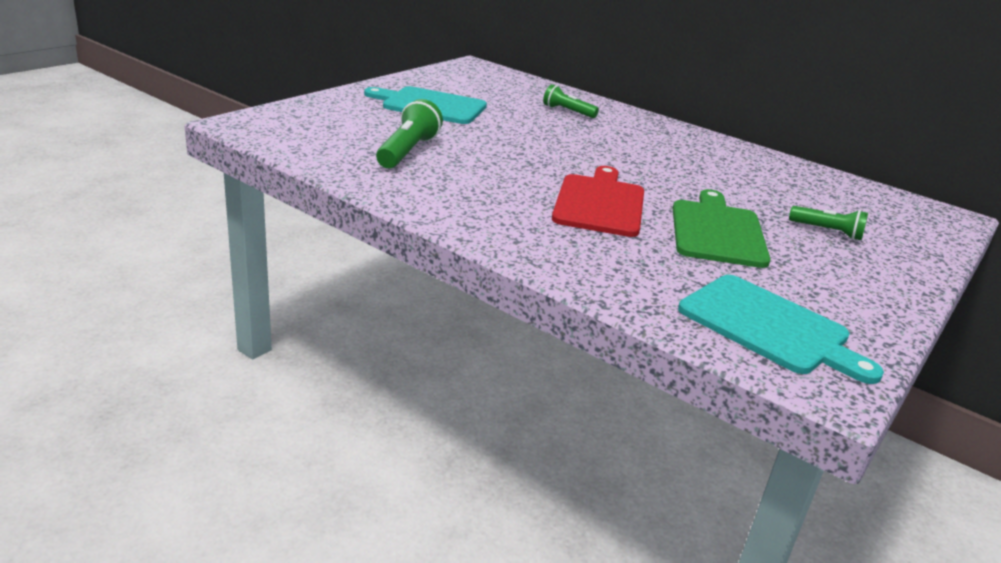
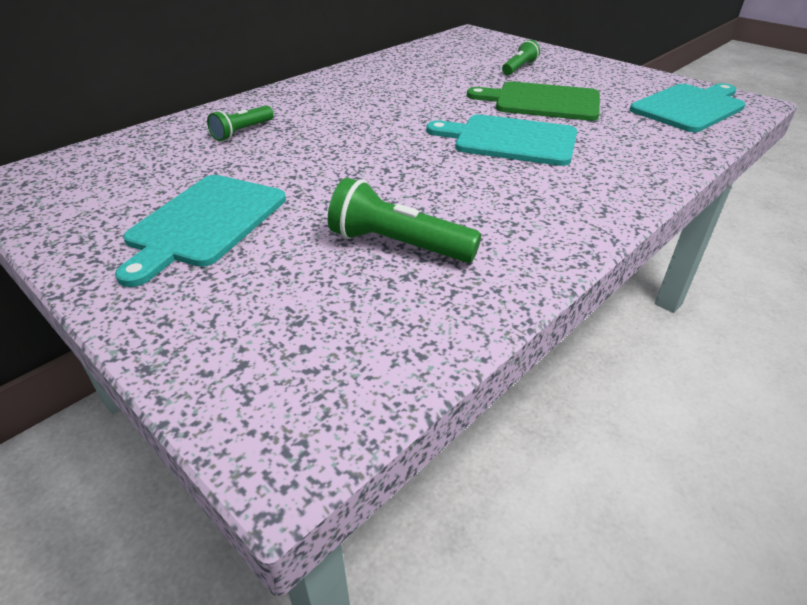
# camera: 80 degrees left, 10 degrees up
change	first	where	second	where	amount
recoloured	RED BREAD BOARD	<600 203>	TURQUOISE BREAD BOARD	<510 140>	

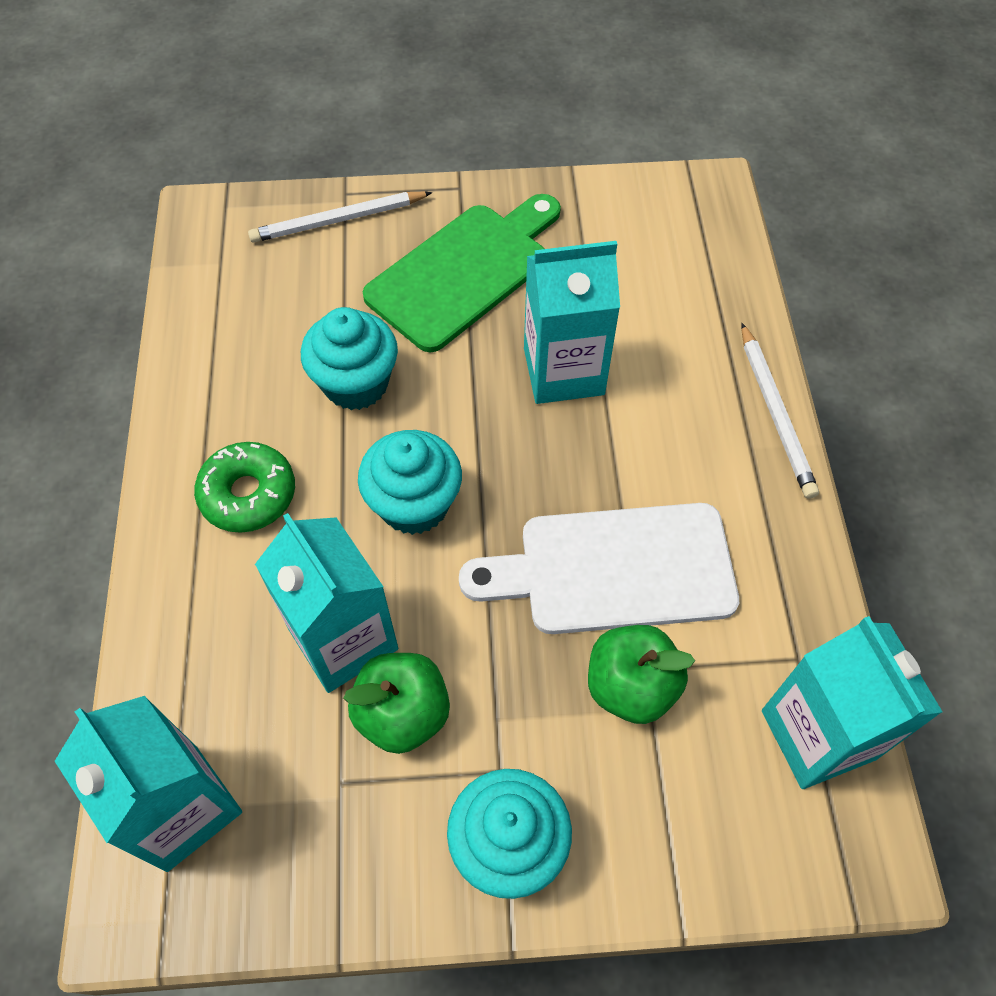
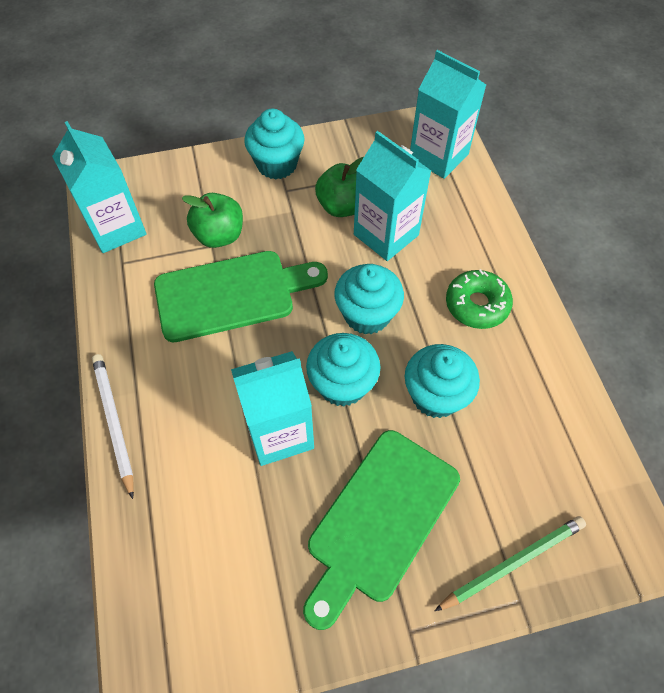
# camera: 170 degrees right, 0 degrees up
change	first	where	second	where	amount
recoloured	SNOW-WHITE PENCIL	<338 220>	EMERALD PENCIL	<512 562>	
recoloured	SNOW-WHITE BREAD BOARD	<614 570>	EMERALD BREAD BOARD	<231 294>	
added			TURQUOISE MUFFIN	<342 384>	

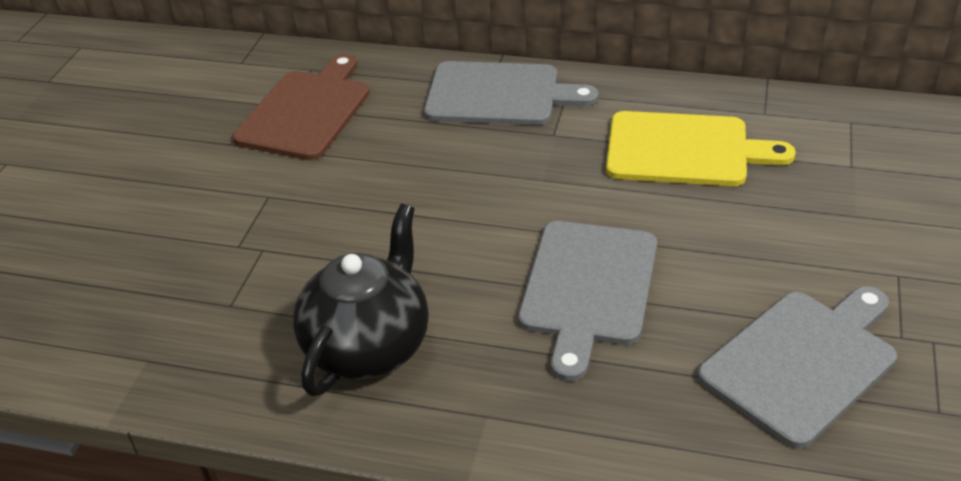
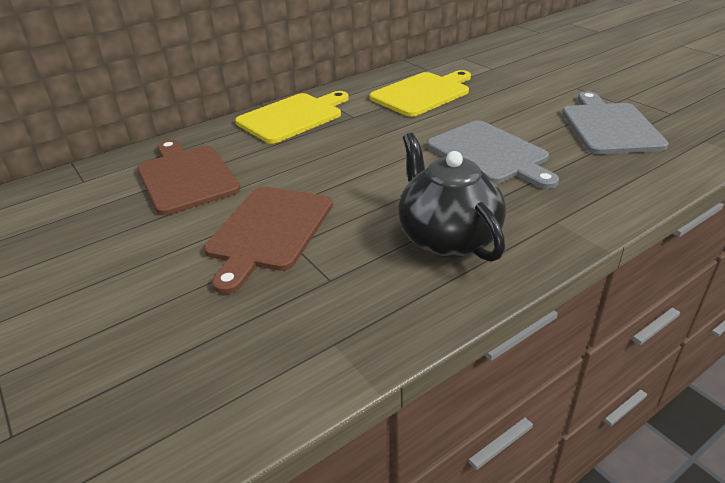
# camera: 50 degrees left, 5 degrees down
change	first	where	second	where	amount
recoloured	ASH-GREY BREAD BOARD	<499 95>	BRIGHT YELLOW BREAD BOARD	<293 117>	
added			RUSSET BREAD BOARD	<268 231>	

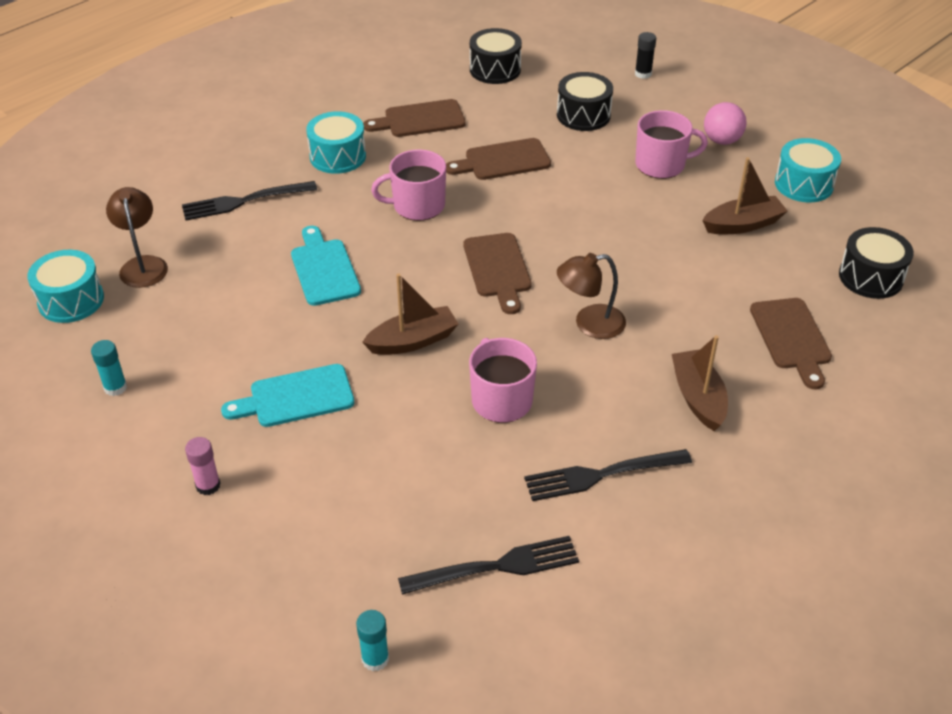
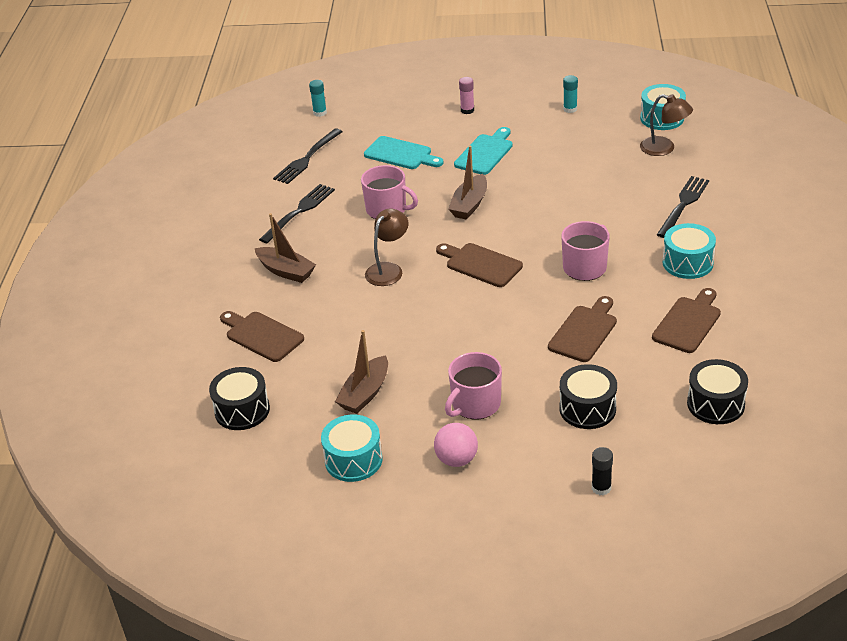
# camera: 140 degrees right, 5 degrees down
change	first	where	second	where	amount
moved	TURQUOISE BREAD BOARD	<324 269>		<401 154>	

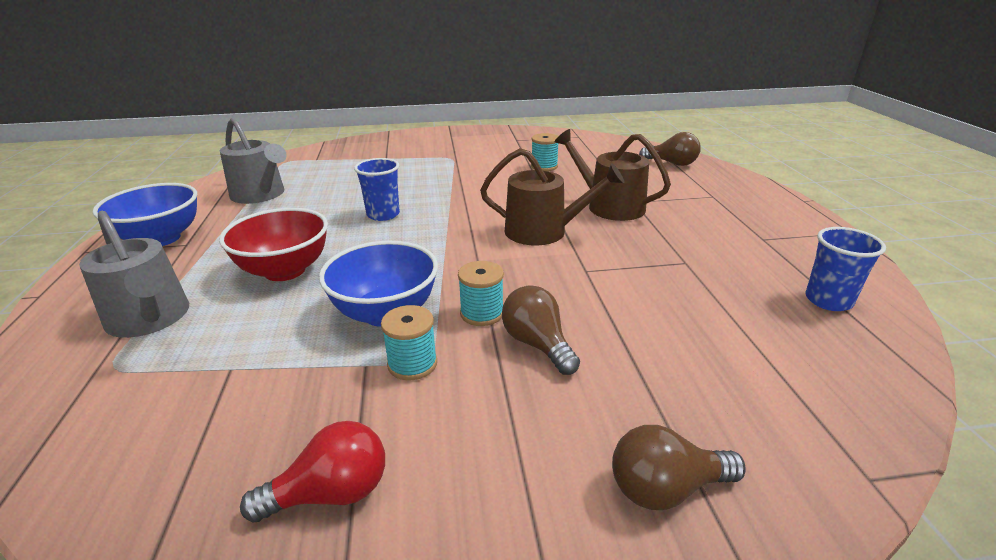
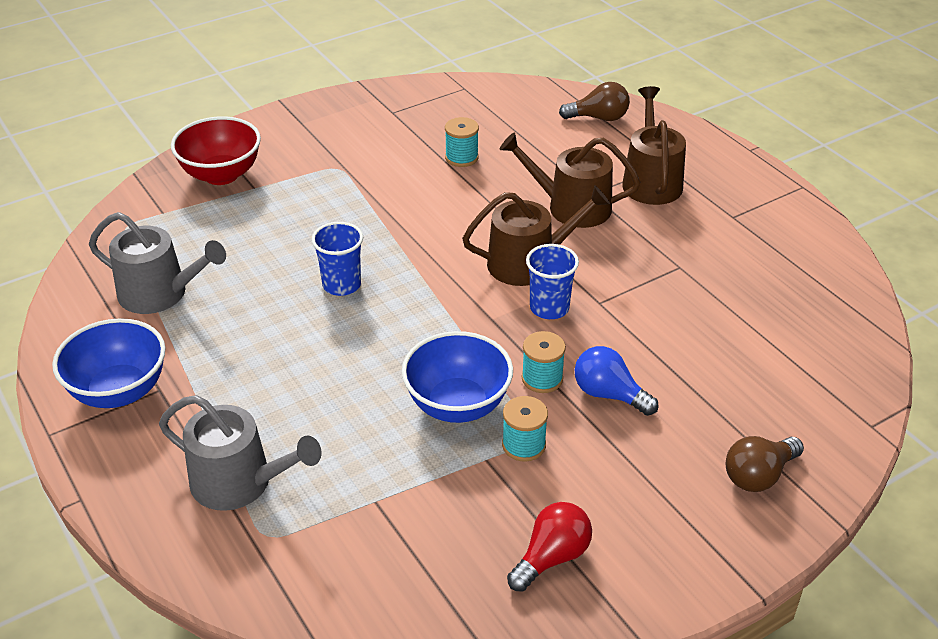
# camera: 25 degrees left, 10 degrees up
change	first	where	second	where	amount
moved	RED DEEP DISH	<285 270>		<221 175>	
recoloured	RUSSET LIGHTBULB	<537 344>	ROYAL BLUE LIGHTBULB	<609 394>	
moved	ROYAL BLUE BEAKER	<828 300>		<549 308>	
added			RUSSET WATERING POT	<651 181>	

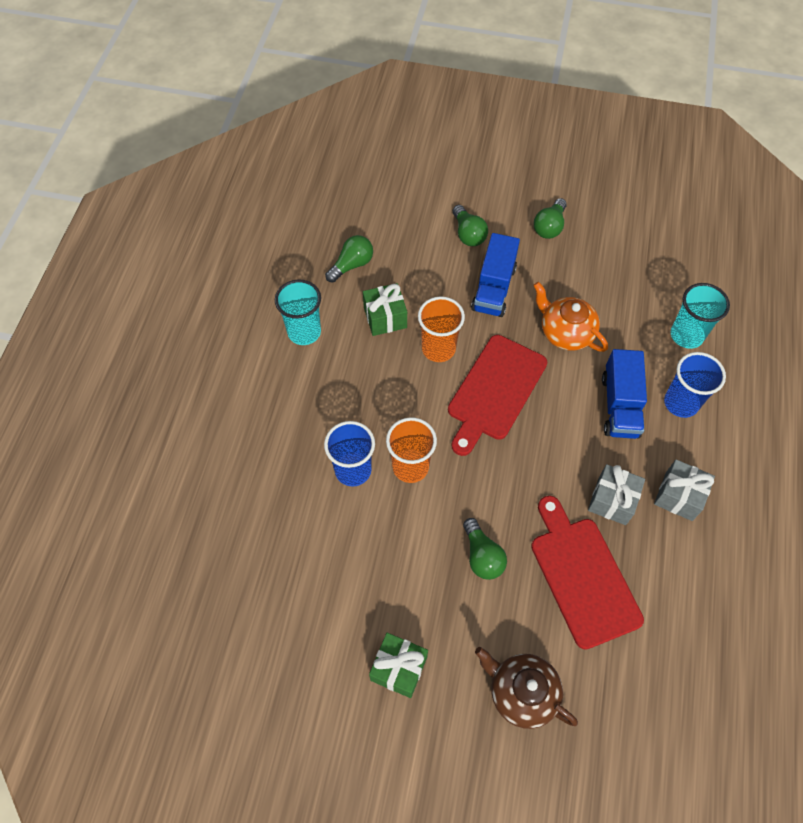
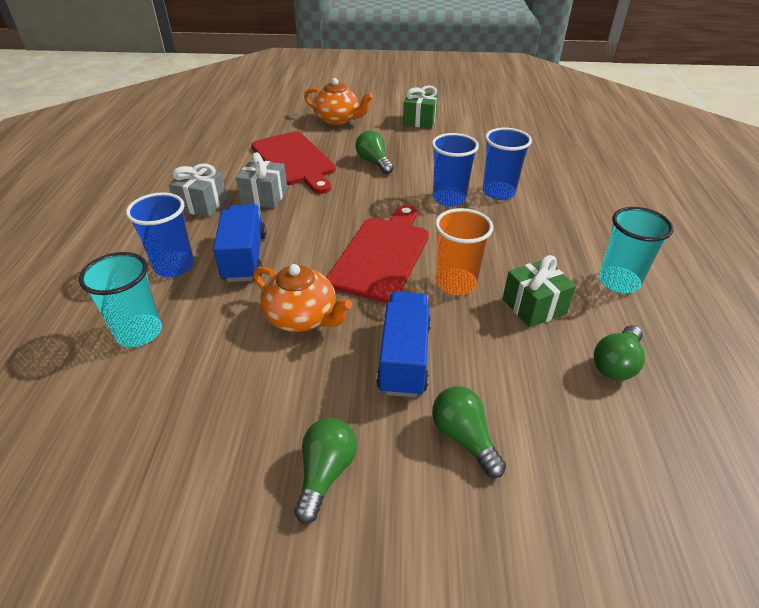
# camera: 170 degrees right, 20 degrees down
change	first	where	second	where	amount
recoloured	ORANGE-COLOURED BEAKER	<410 467>	ROYAL BLUE BEAKER	<449 198>	
recoloured	RUSSET CHINA TEAPOT	<521 692>	ORANGE-COLOURED CHINA TEAPOT	<338 119>	

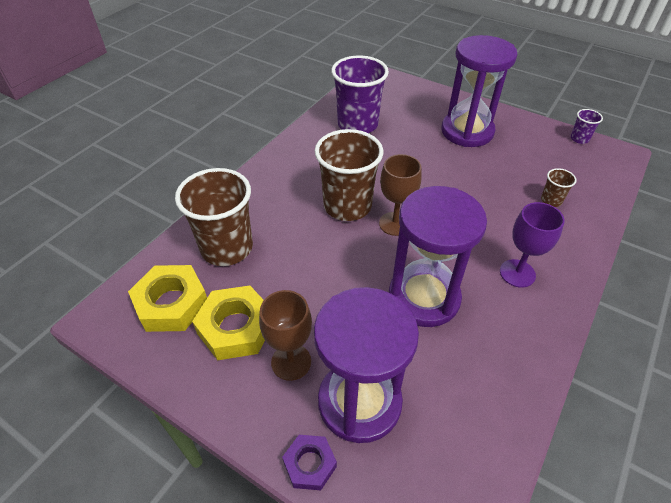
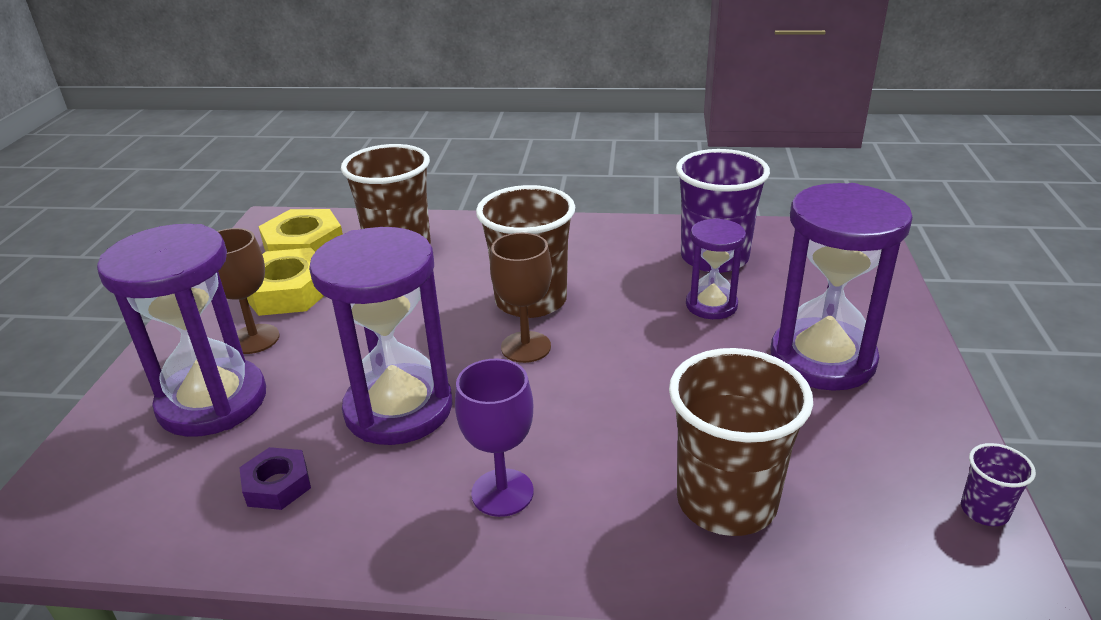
# camera: 65 degrees right, 15 degrees down
change	first	where	second	where	amount
moved	ROYAL PURPLE HEX NUT	<310 464>		<277 485>	
resized	RUSSET BEAKER	<551 200>		<726 501>	x2.27
added			ROYAL PURPLE SANDGLASS	<711 305>	

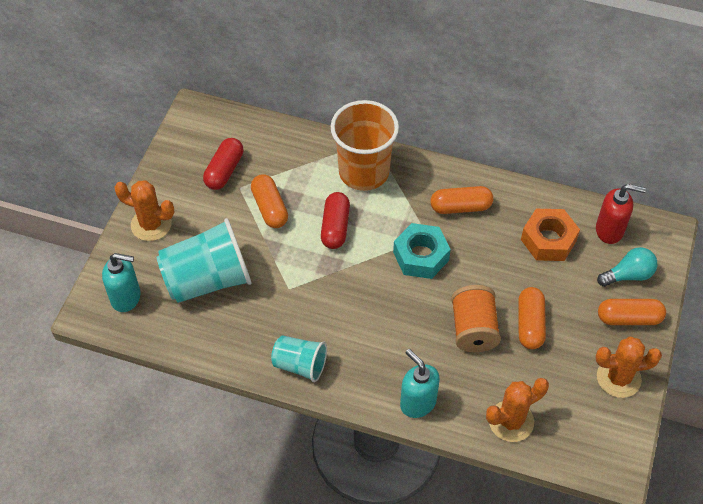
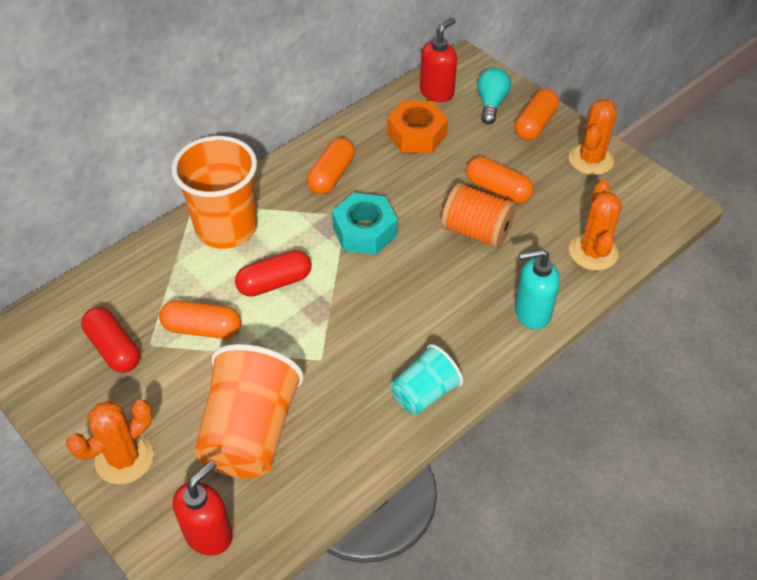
# camera: 60 degrees left, 5 degrees down
change	first	where	second	where	amount
recoloured	TURQUOISE PUMP BOTTLE	<126 297>	RED PUMP BOTTLE	<209 534>	
recoloured	TURQUOISE BEAKER	<208 280>	ORANGE-COLOURED BEAKER	<250 432>	
turned	RED PILL SHAPE	<335 227>		<275 283>	60 degrees counterclockwise

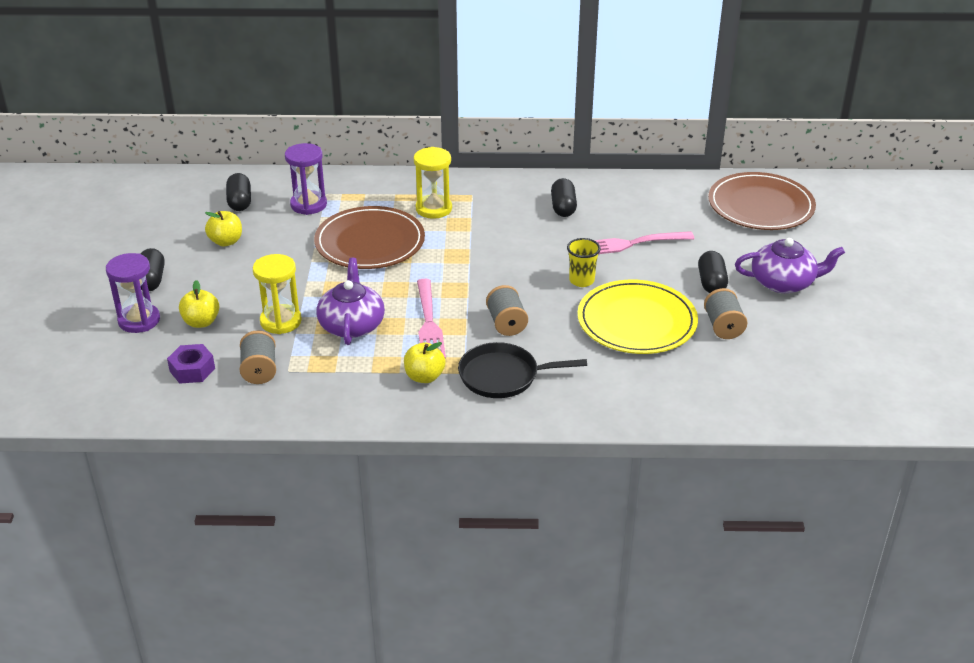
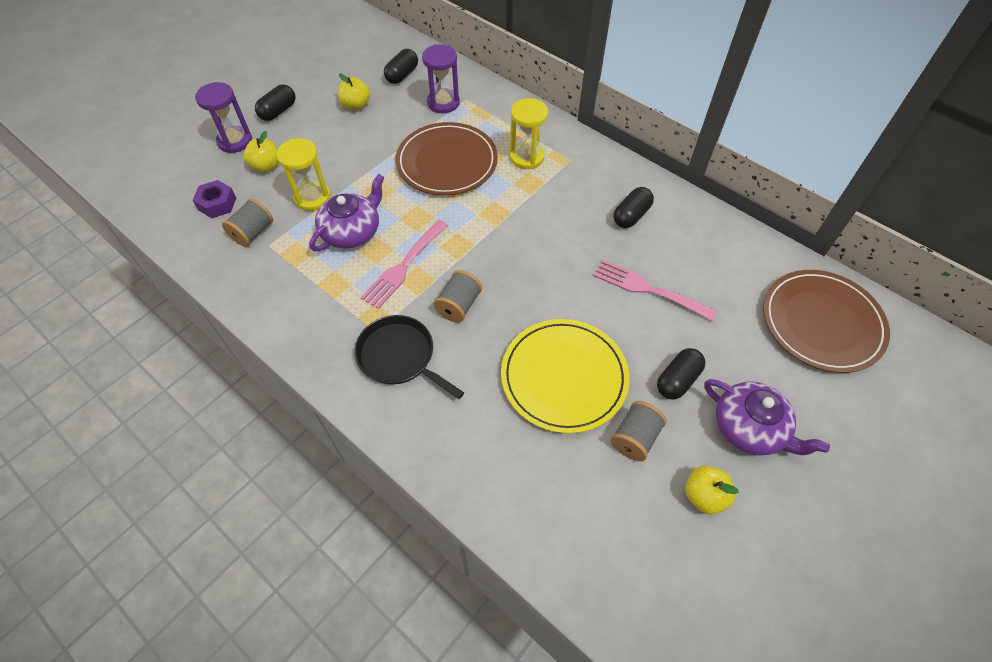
# camera: 40 degrees right, 20 degrees up
change	first	where	second	where	amount
moved	BRIGHT YELLOW TOY APPLE	<424 377>		<704 496>	
removed	BRIGHT YELLOW BEAKER	<581 280>			

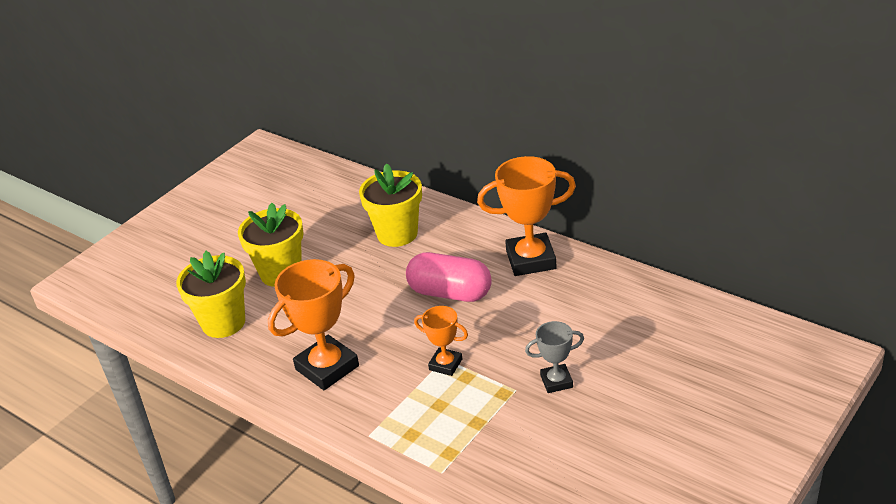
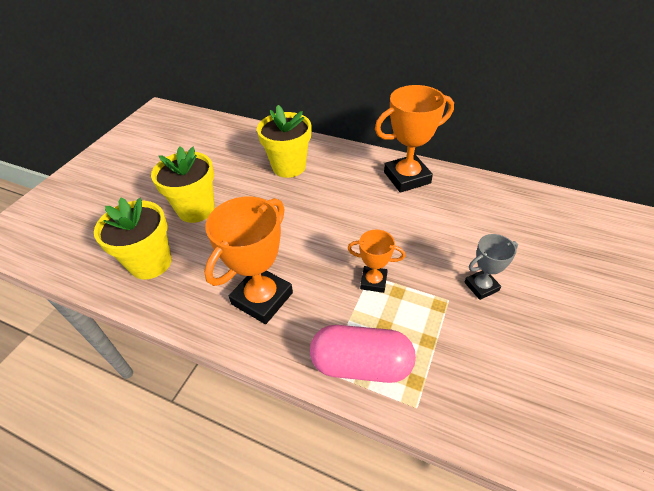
# camera: 15 degrees left, 10 degrees up
change	first	where	second	where	amount
moved	ROSY PILL SHAPE	<450 293>		<361 365>	

